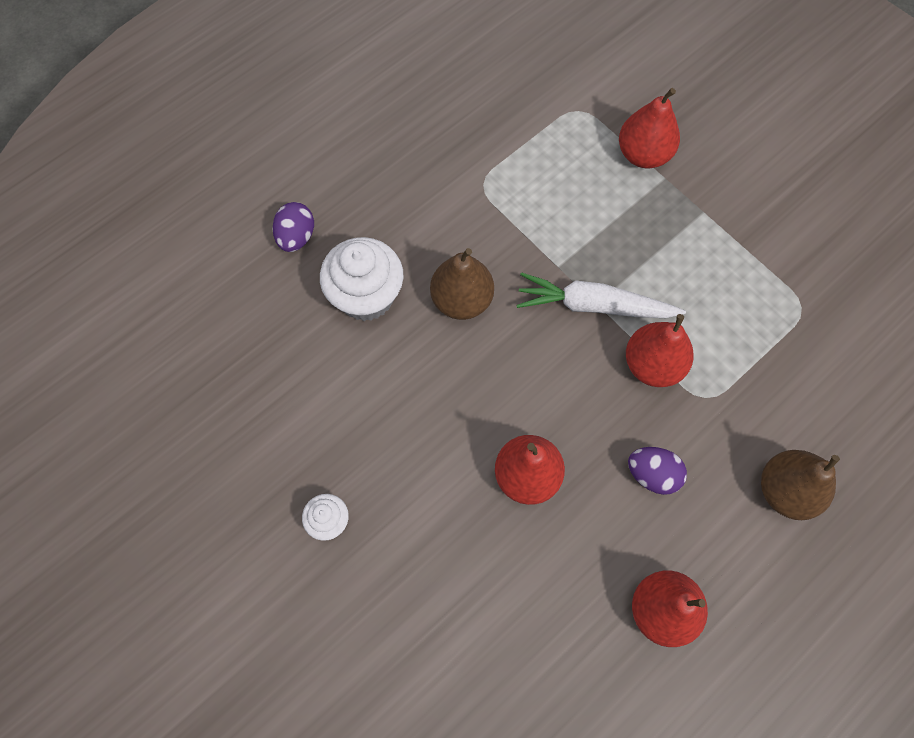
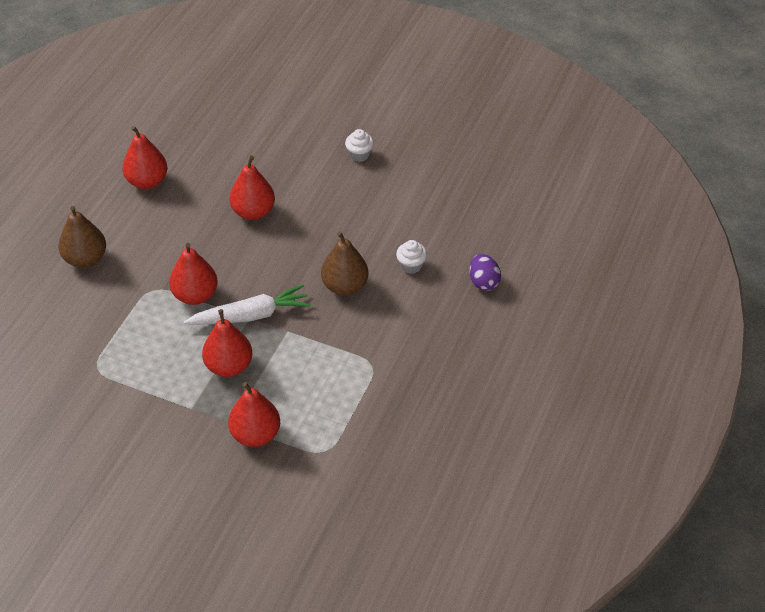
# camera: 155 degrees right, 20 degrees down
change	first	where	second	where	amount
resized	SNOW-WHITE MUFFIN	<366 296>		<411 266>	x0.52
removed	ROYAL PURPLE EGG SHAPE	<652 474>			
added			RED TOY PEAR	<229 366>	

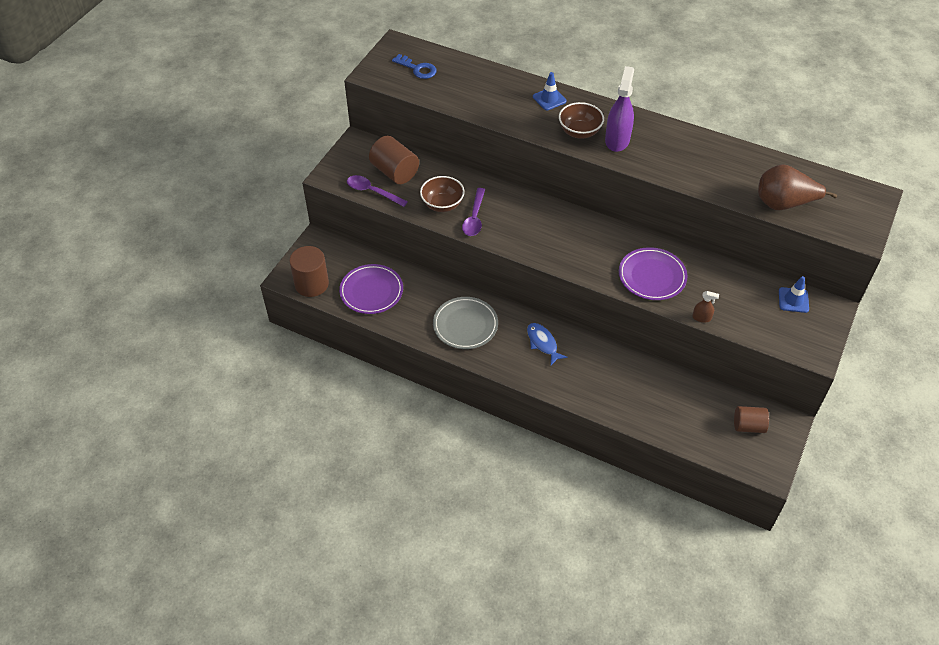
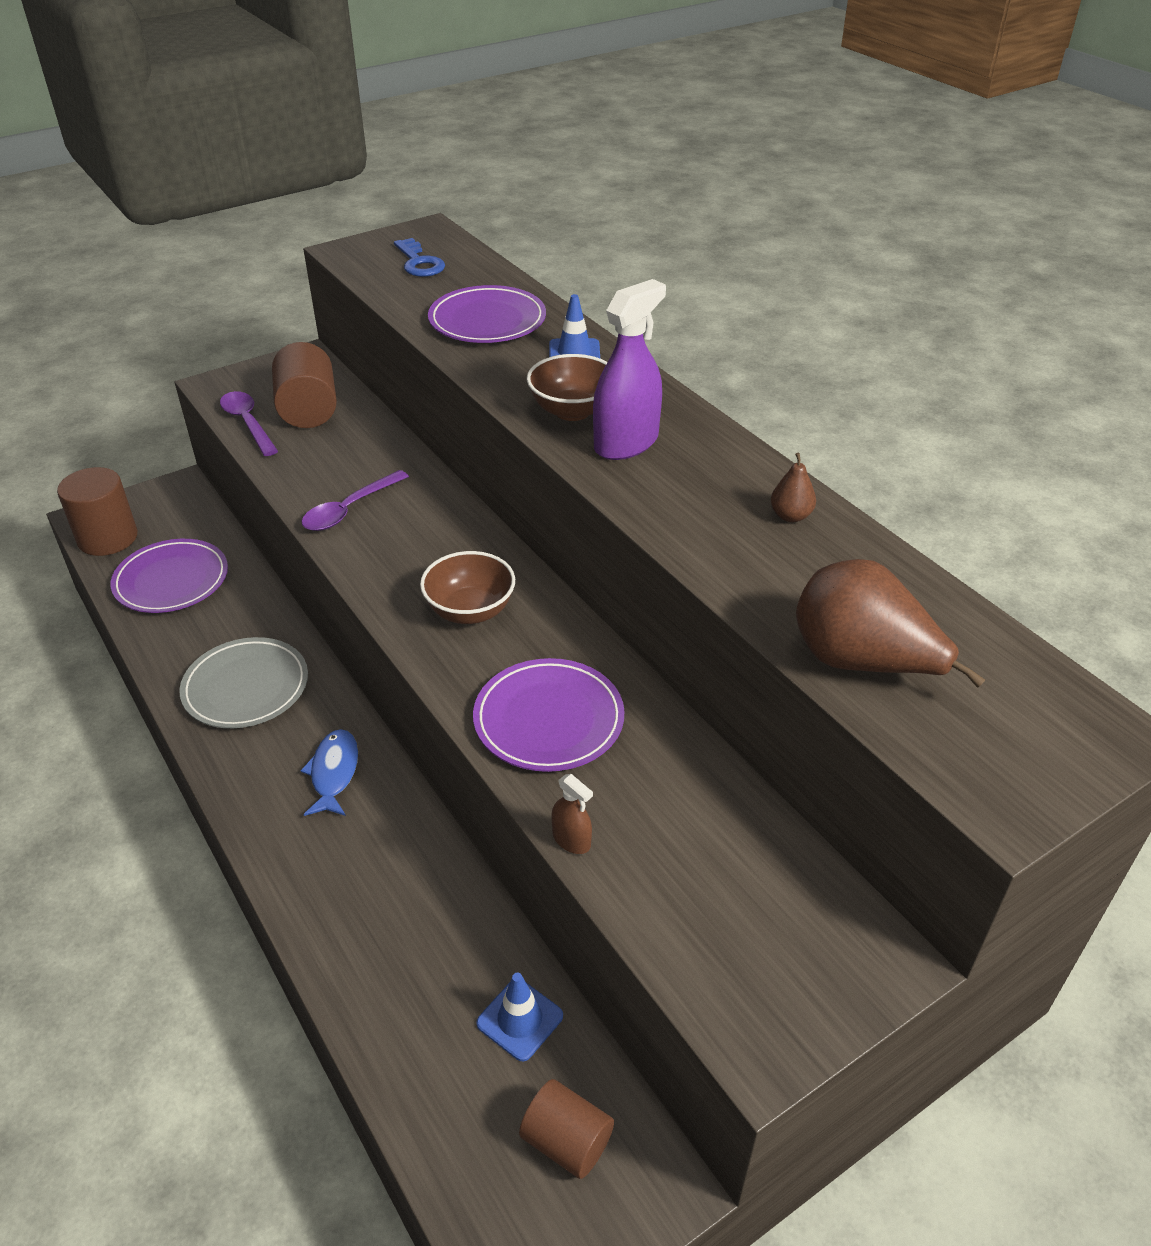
# camera: 30 degrees right, 10 degrees down
change	first	where	second	where	amount
moved	RUSSET DEEP DISH	<442 204>		<470 611>	
moved	ROYAL BLUE SAFETY CONE	<793 300>		<520 1019>	
added			ROYAL PURPLE DINNER PLATE	<487 321>	
added			RUSSET TOY PEAR	<790 516>	

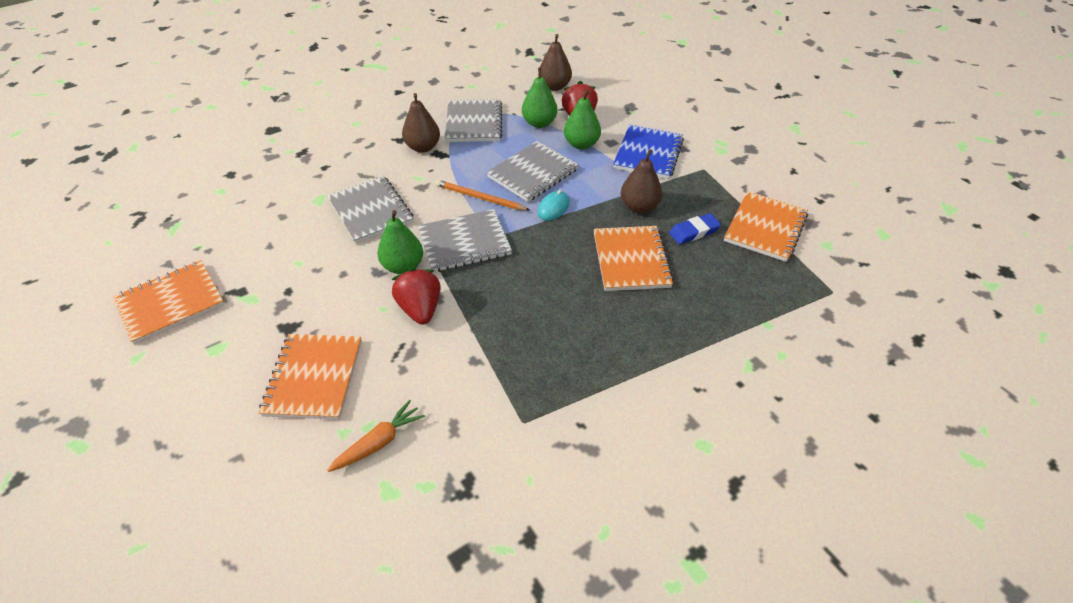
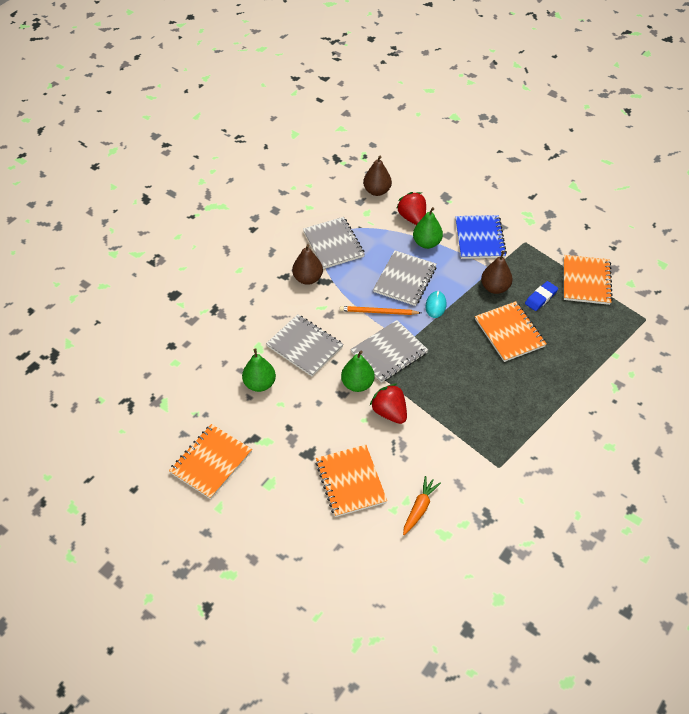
# camera: 20 degrees left, 5 degrees up
change	first	where	second	where	amount
moved	EMERALD TOY PEAR	<539 123>		<260 384>	

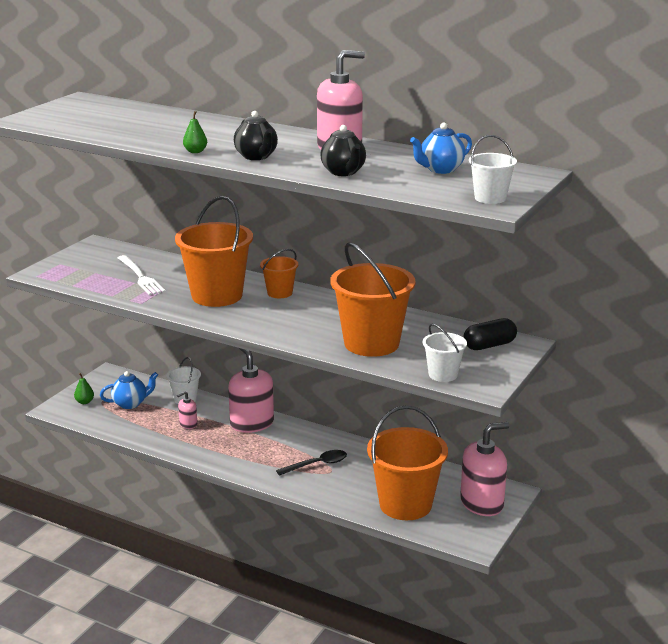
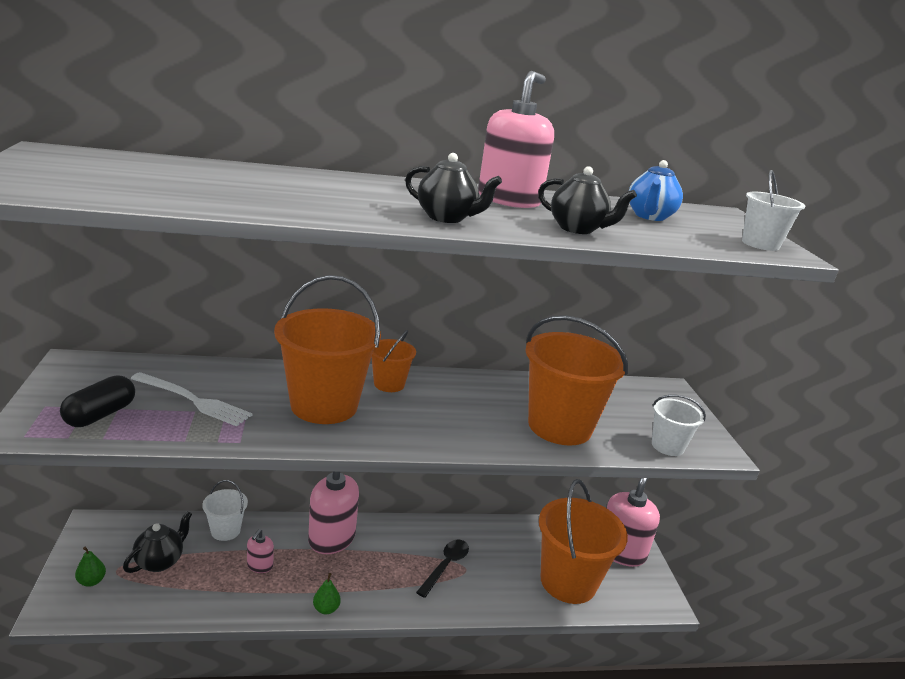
# camera: 40 degrees left, 0 degrees up
change	first	where	second	where	amount
recoloured	ROYAL BLUE CHINA TEAPOT	<130 404>	EBONY CHINA TEAPOT	<160 561>	
moved	EMERALD TOY PEAR	<195 151>		<326 609>	
moved	EBONY PILL SHAPE	<489 345>		<100 415>	

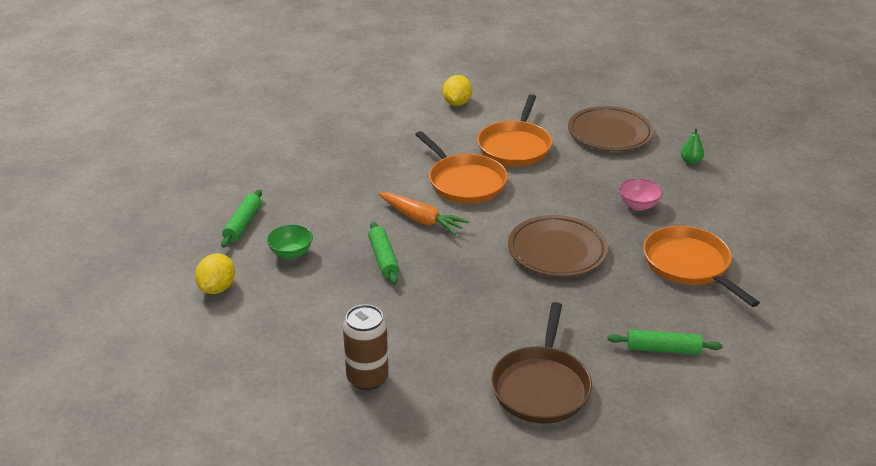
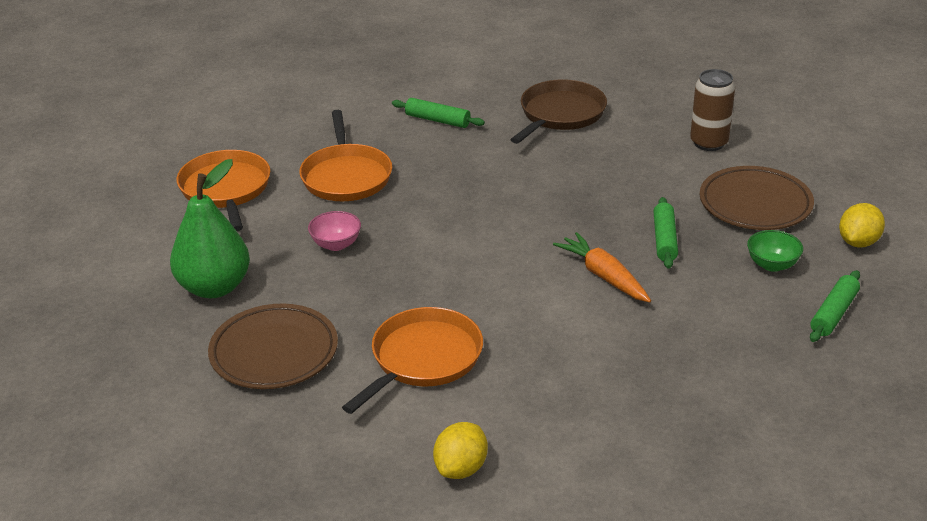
# camera: 160 degrees left, 0 degrees up
change	first	where	second	where	amount
moved	ORANGE-COLOURED PAN	<465 182>		<226 189>	
moved	RUSSET DINNER PLATE	<557 251>		<755 204>	
resized	EMERALD TOY PEAR	<690 161>		<214 287>	x2.45

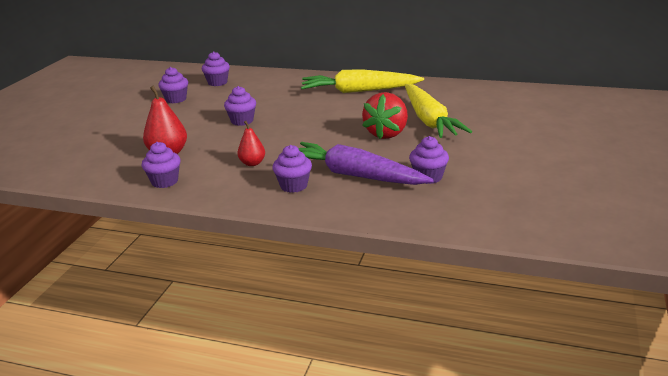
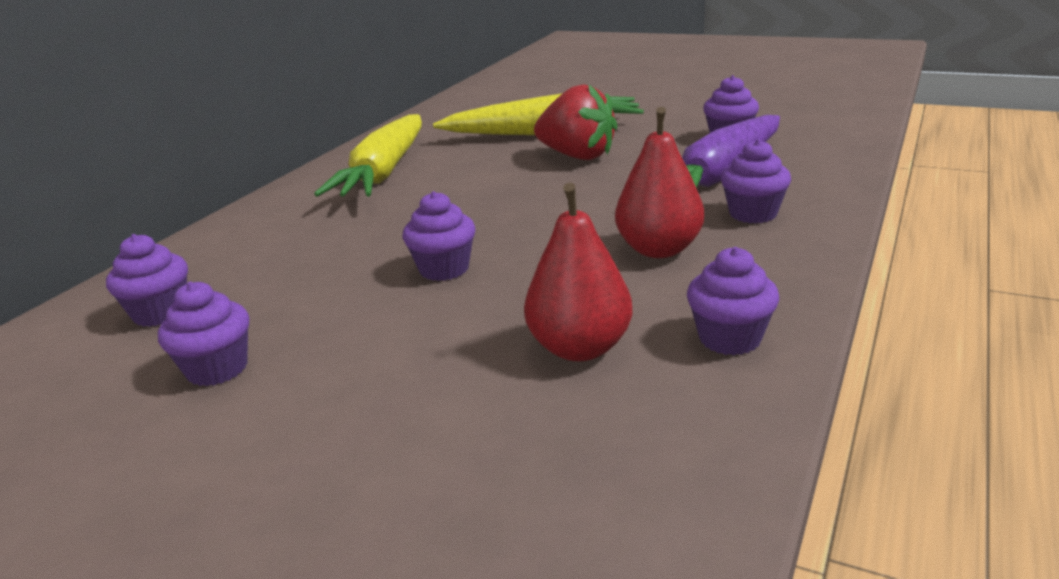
# camera: 80 degrees left, 0 degrees up
change	first	where	second	where	amount
resized	RED TOY PEAR	<252 163>		<659 249>	x1.61

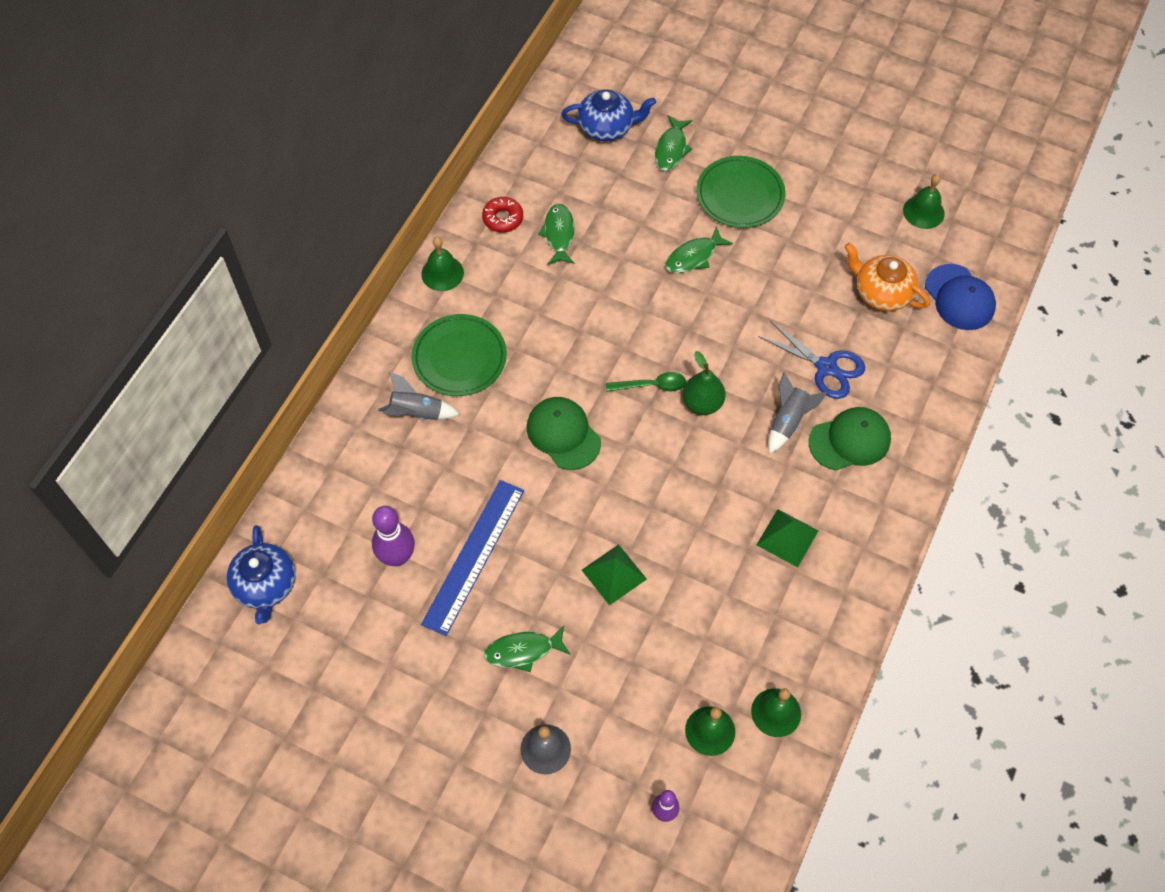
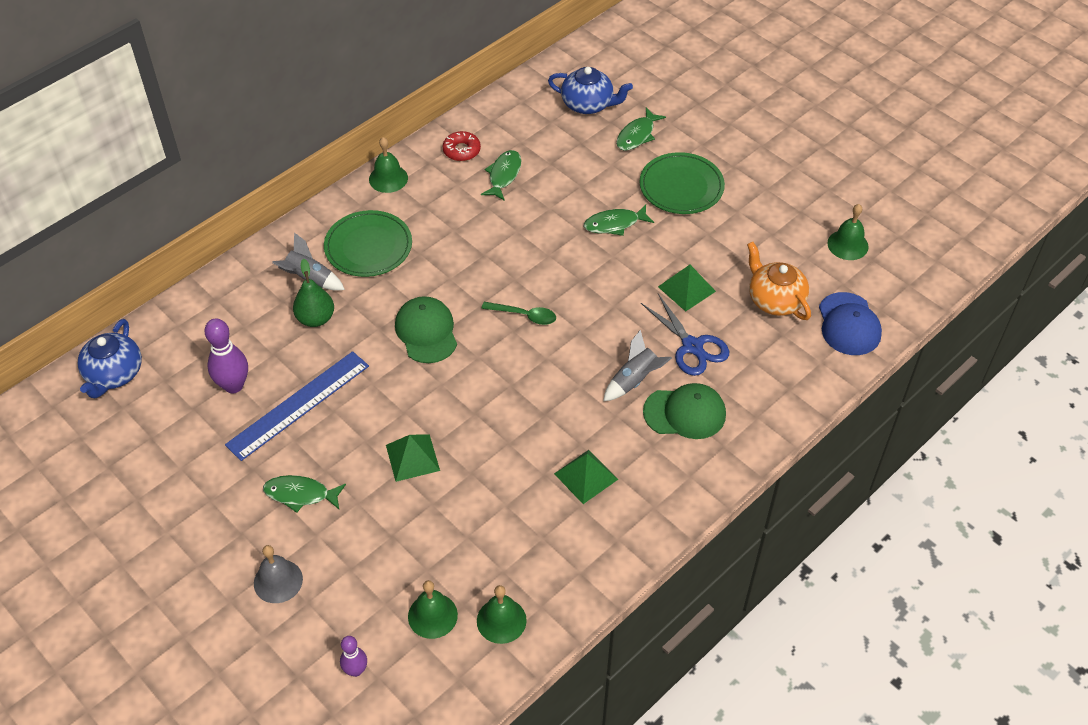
# camera: 20 degrees right, 10 degrees down
change	first	where	second	where	amount
moved	EMERALD TOY PEAR	<702 403>		<316 318>	
added			EMERALD PYRAMID	<686 289>	

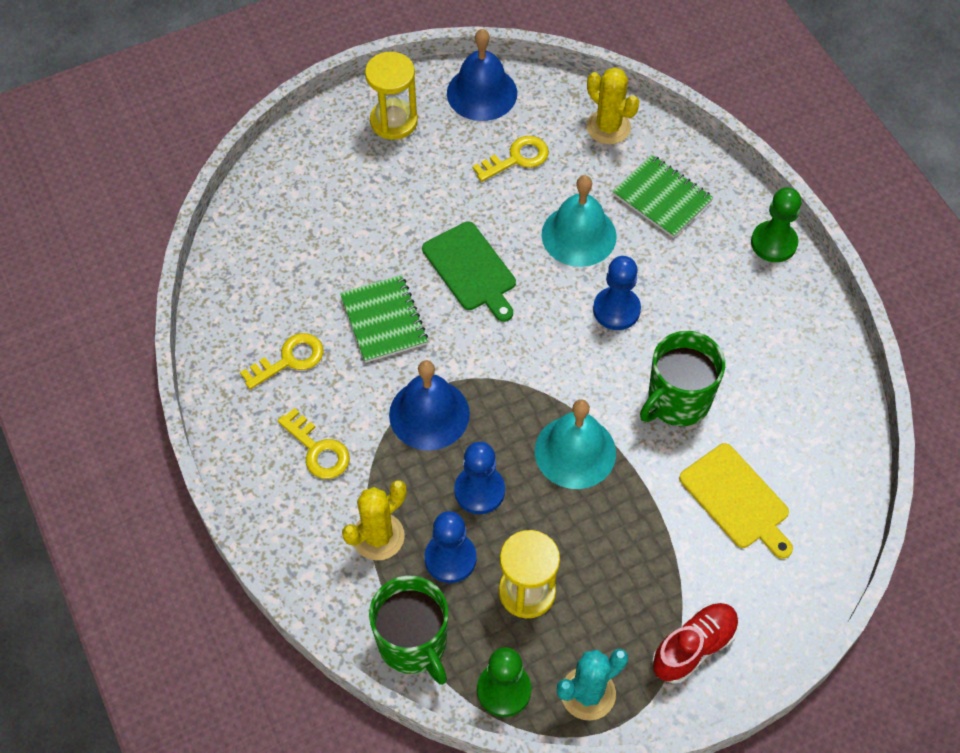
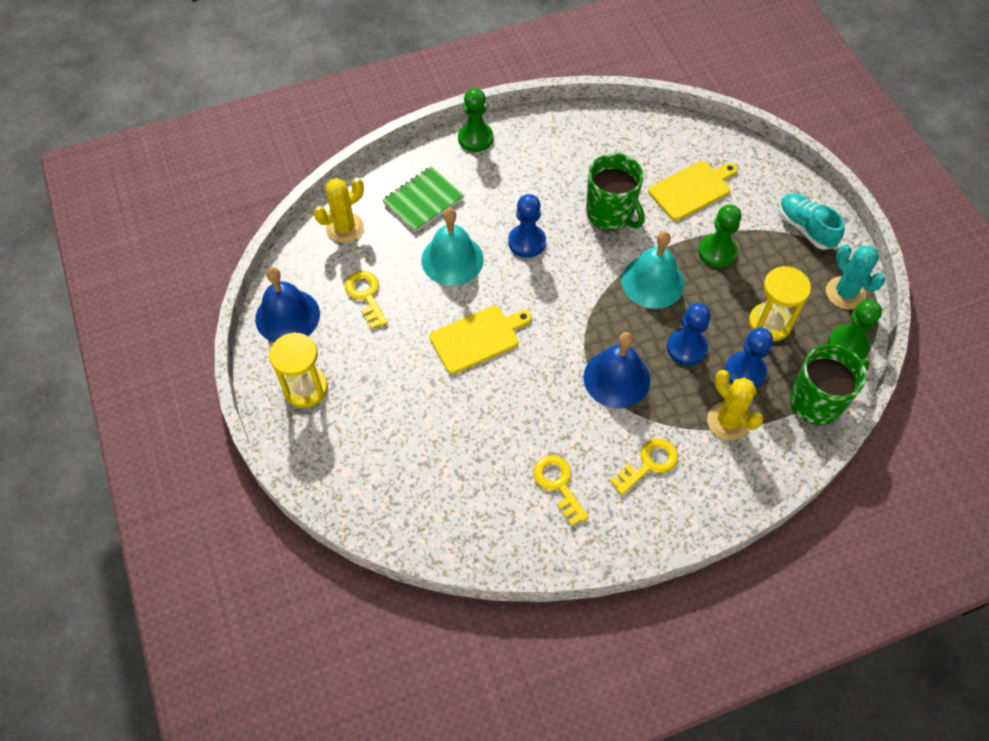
# camera: 85 degrees left, 0 degrees up
change	first	where	second	where	amount
removed	EMERALD EXERCISE BOOK	<383 320>			
recoloured	EMERALD BREAD BOARD	<471 269>	BRIGHT YELLOW BREAD BOARD	<477 338>	
recoloured	RED SNEAKER	<694 647>	TURQUOISE SNEAKER	<805 228>	
added			EMERALD GAME PAWN	<717 252>	

